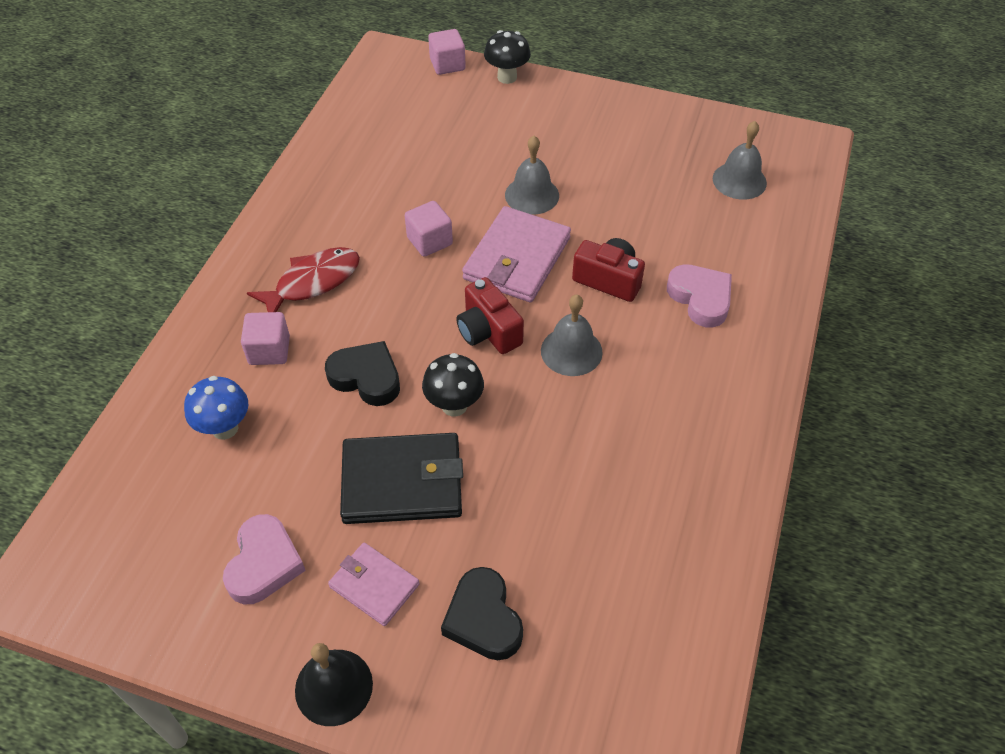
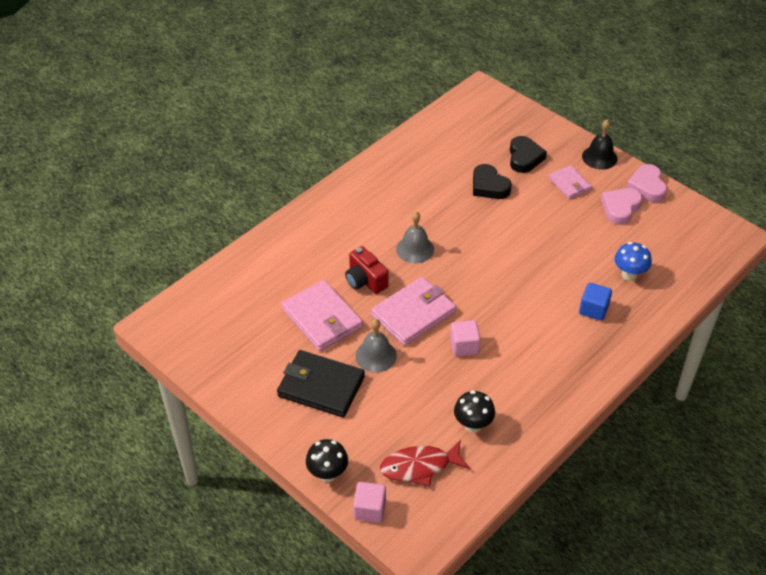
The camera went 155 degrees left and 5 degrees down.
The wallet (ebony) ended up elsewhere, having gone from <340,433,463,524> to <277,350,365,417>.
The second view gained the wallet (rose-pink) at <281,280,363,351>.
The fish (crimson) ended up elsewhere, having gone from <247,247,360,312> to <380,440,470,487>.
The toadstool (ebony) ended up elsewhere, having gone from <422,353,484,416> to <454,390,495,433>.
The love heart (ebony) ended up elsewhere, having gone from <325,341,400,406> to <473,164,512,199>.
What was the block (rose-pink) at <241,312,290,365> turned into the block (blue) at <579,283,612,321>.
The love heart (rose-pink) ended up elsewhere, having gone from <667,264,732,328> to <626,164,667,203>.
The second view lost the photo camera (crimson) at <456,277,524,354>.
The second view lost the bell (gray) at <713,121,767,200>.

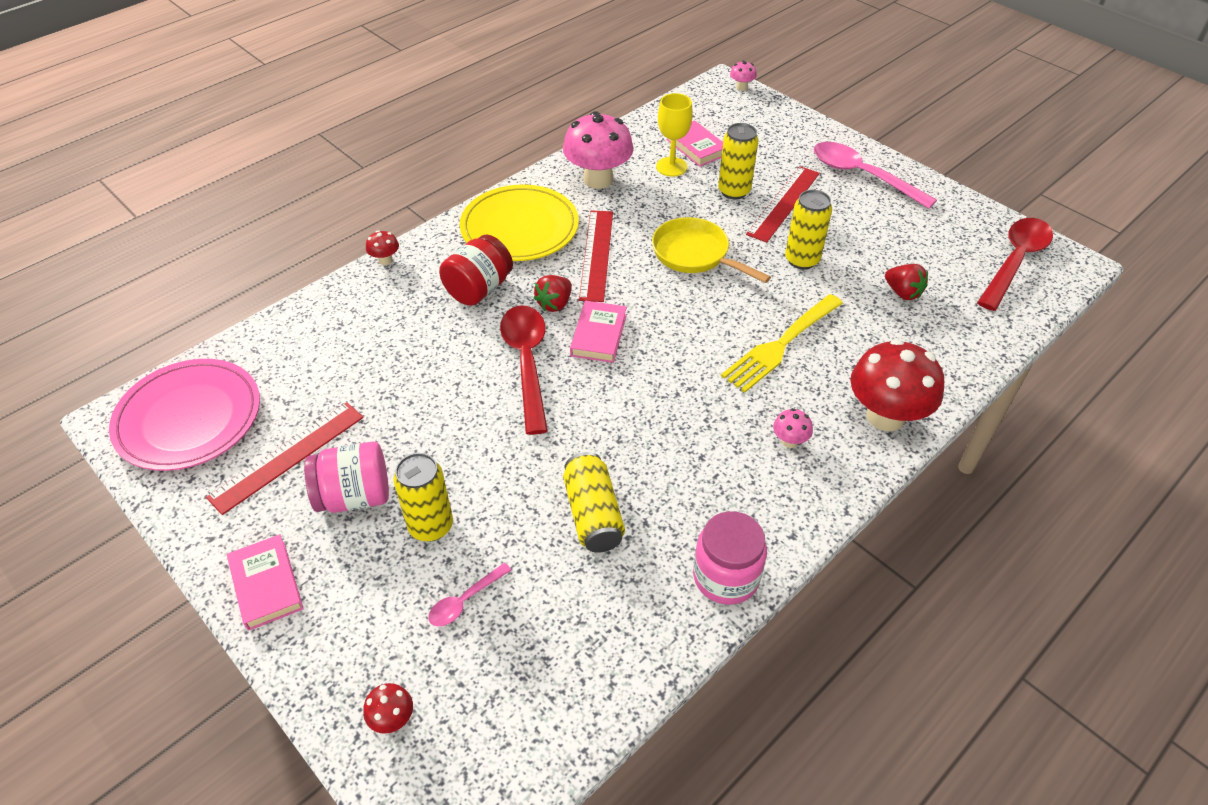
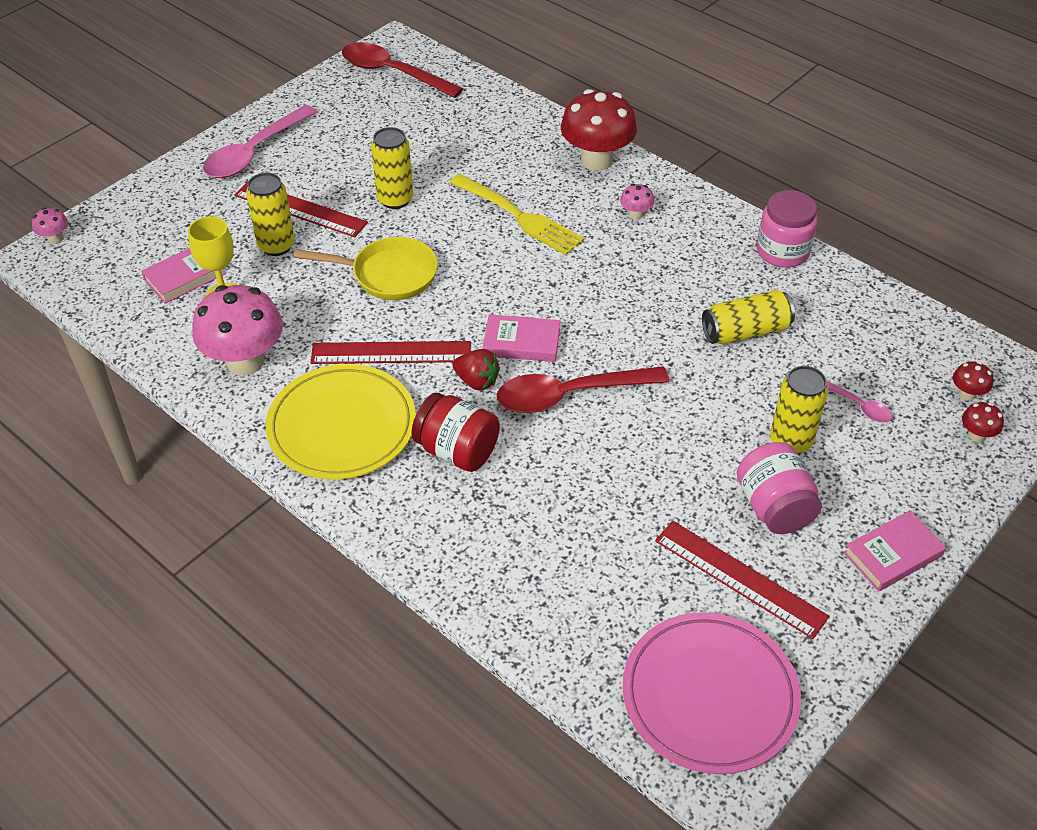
The camera went 95 degrees left and 0 degrees up.
The frying pan (golden) at <652,217,771,283> ended up facing another way, 120 degrees counterclockwise from before.
The toadstool (crimson) ended up elsewhere, having gone from <366,230,399,265> to <953,361,993,401>.
The second view lost the strawberry (crimson) at <885,264,928,300>.

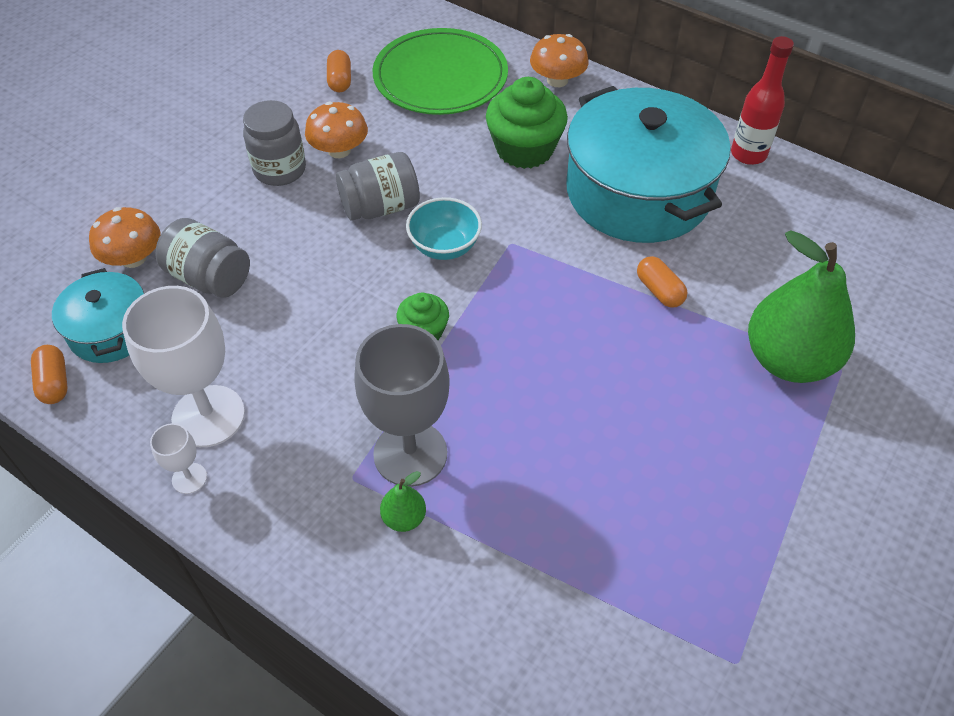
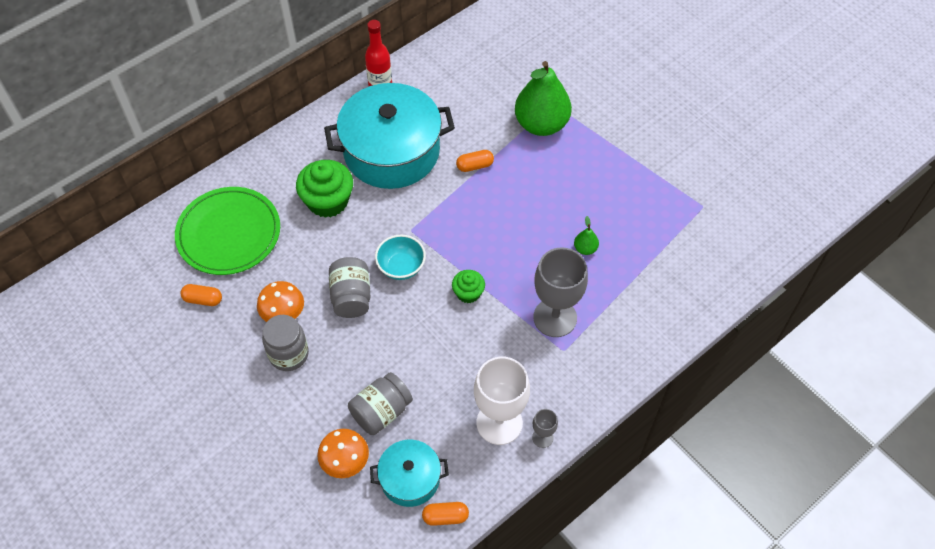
The camera went 75 degrees left and 5 degrees up.
What was the goblet (white) at <150,423,207,494> turned into the goblet (gray) at <532,409,558,448>.
The pear fruit (emerald) ended up elsewhere, having gone from <380,471,426,532> to <574,216,599,255>.
The second view lost the toadstool (bright orange) at <530,34,589,87>.

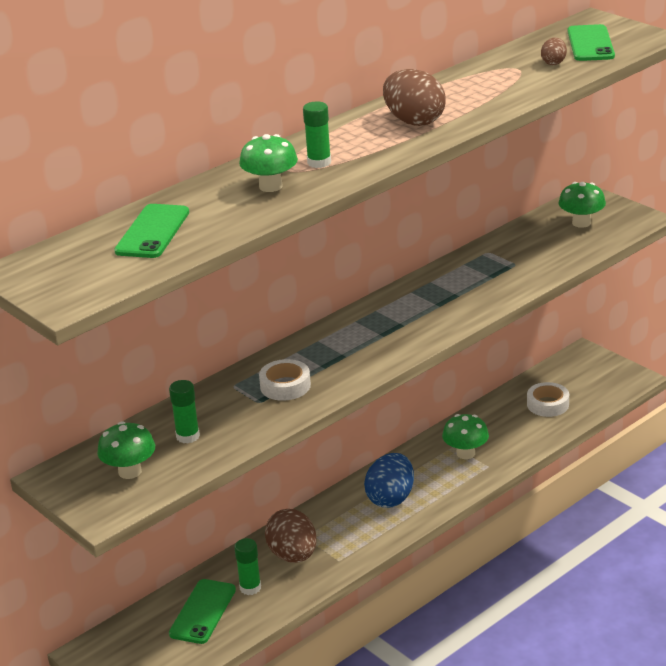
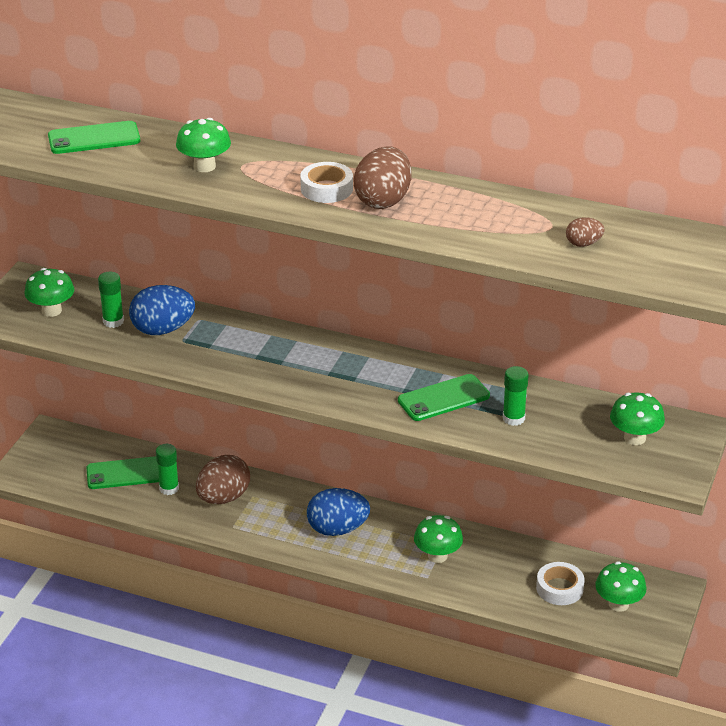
The camera went 60 degrees right and 5 degrees up.
The second view gained the egg shape (blue) at <129,285,195,335>.
The roll of tape (white) ended up elsewhere, having gone from <259,359,311,401> to <300,162,353,203>.
The phone (emerald) ended up elsewhere, having gone from <567,24,615,61> to <398,374,490,421>.
The glue stick (emerald) ended up elsewhere, having gone from <303,102,331,168> to <503,366,529,426>.
The second view gained the toadstool (emerald) at <595,561,646,612>.

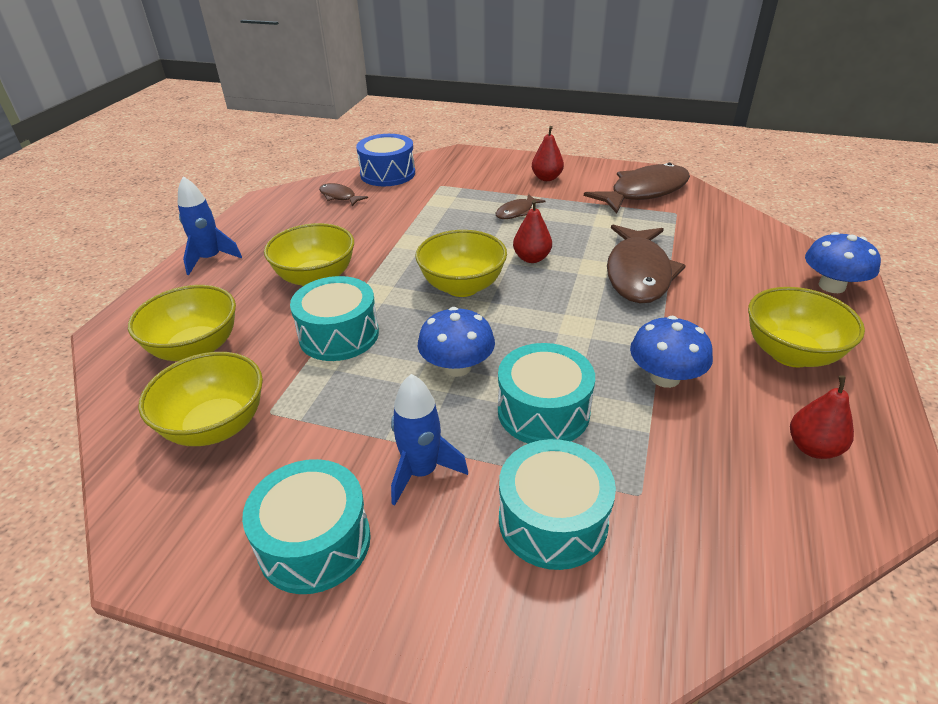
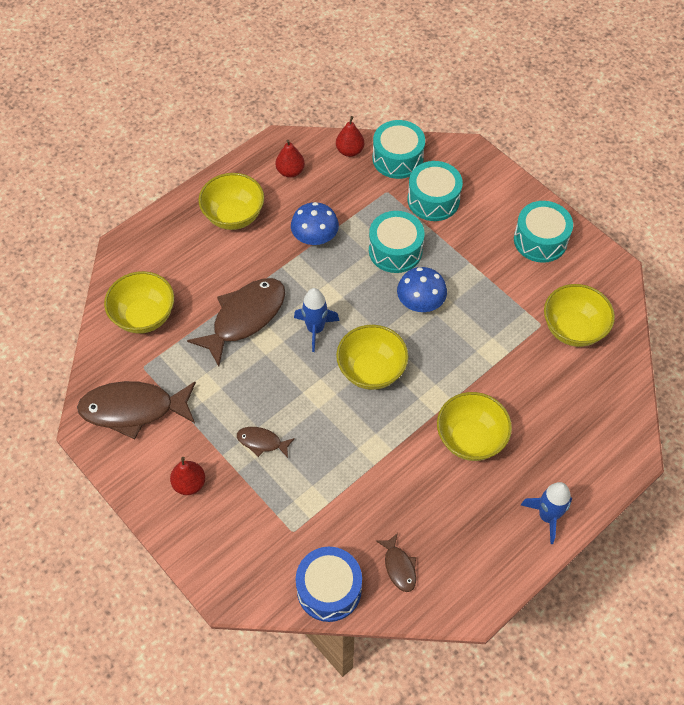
The camera went 150 degrees left and 20 degrees up.
The bowl (golden) ended up elsewhere, having gone from <128,285,236,361> to <104,271,174,334>.
The fish (russet) at <495,194,546,219> ended up facing another way, 150 degrees counterclockwise from before.
The rocket (blue) ended up elsewhere, having gone from <391,374,468,505> to <294,288,339,352>.
The pear fruit (crimson) ended up elsewhere, having gone from <513,200,552,263> to <336,116,364,157>.
The drum (aqua) ended up elsewhere, having gone from <290,276,379,361> to <373,120,425,179>.
The second view lost the toadstool (blue) at <805,232,881,293>.

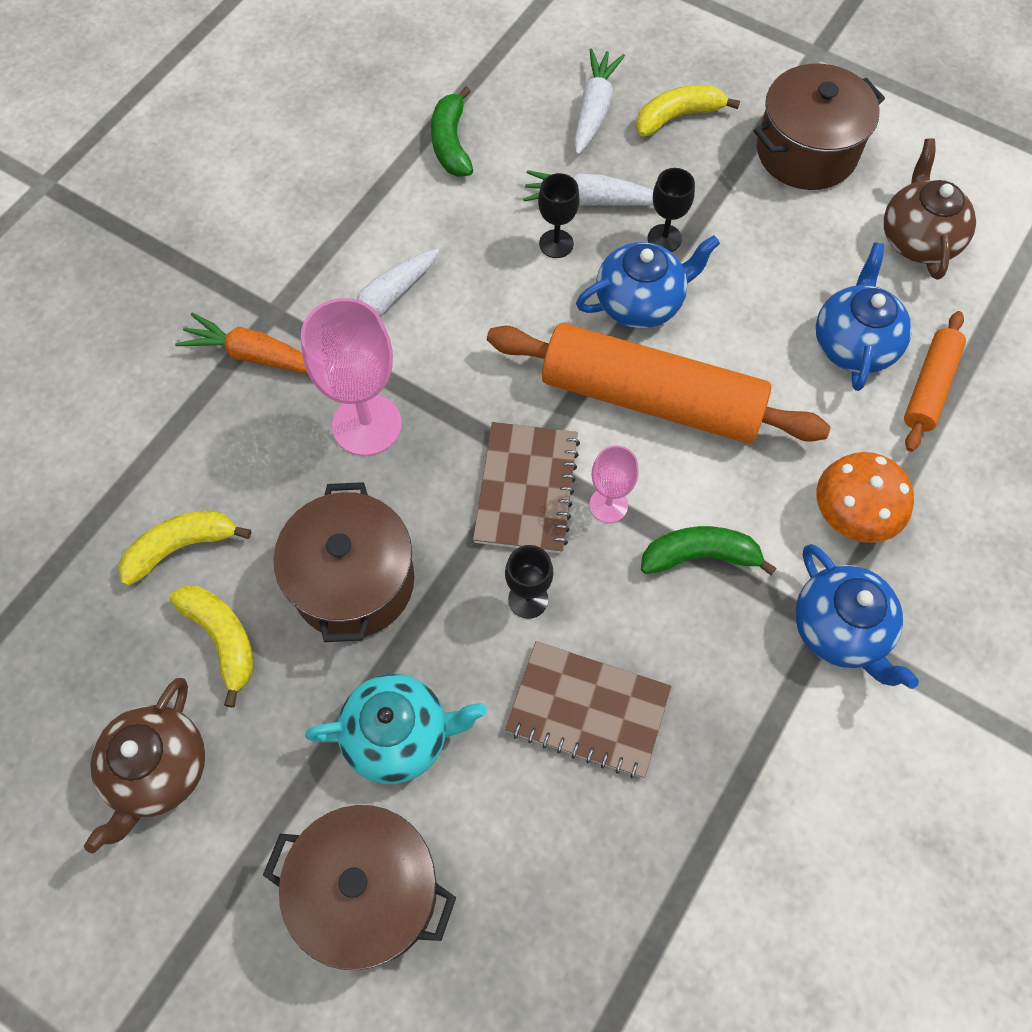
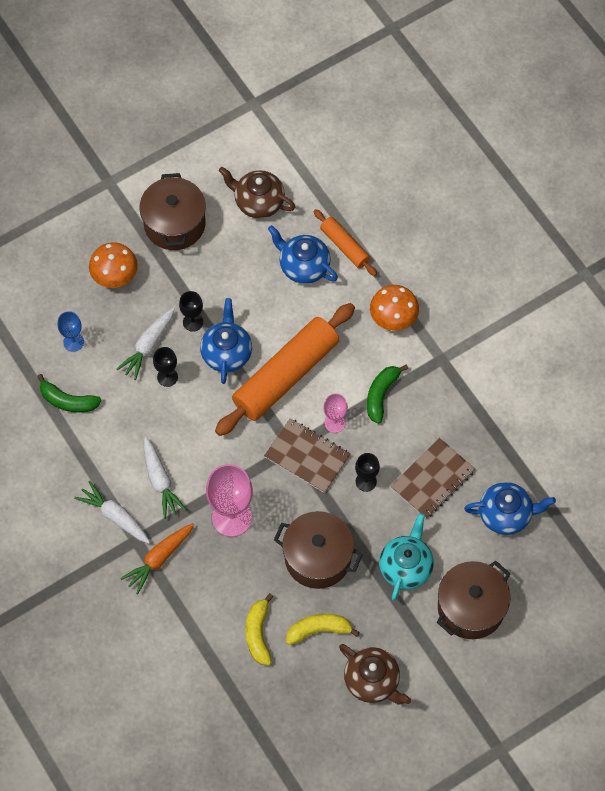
The camera went 65 degrees left and 0 degrees up.
The second view gained the goblet (blue) at <57,311,84,352>.
The root vegetable (white) ended up elsewhere, having gone from <574,48,625,155> to <74,480,150,543>.
Where the toy banana (golden) stood at <636,85,740,137>, the toadstool (bright orange) came to stand at <89,242,138,288>.
The teapot (blue) ended up elsewhere, having gone from <795,544,919,689> to <464,482,556,535>.

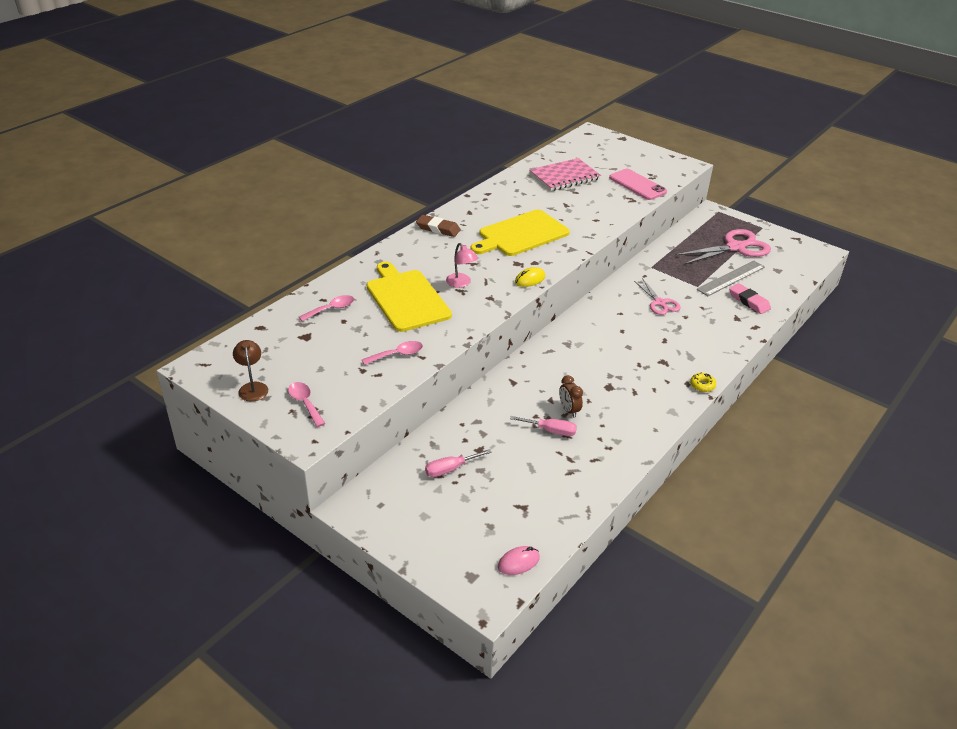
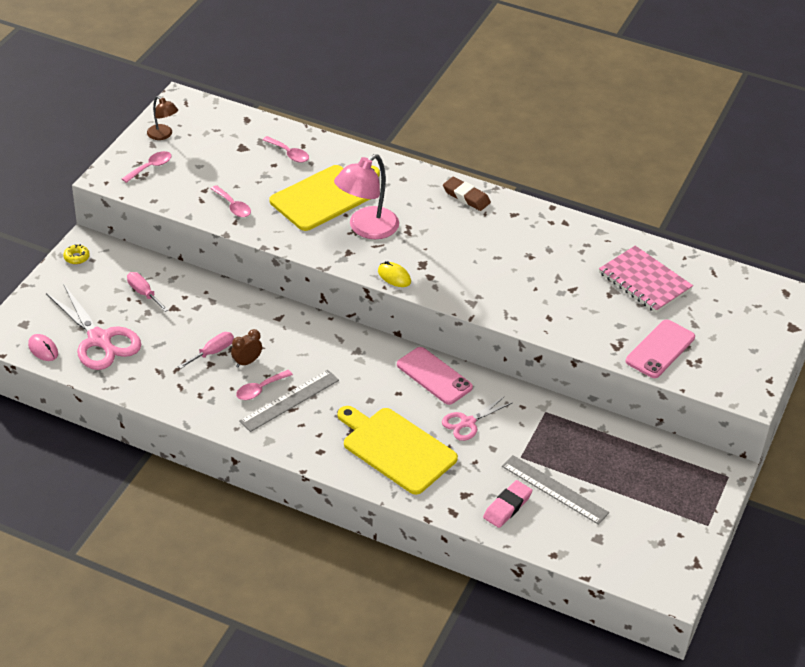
The camera went 75 degrees right and 5 degrees up.
The pair of scissors (rose-pink) ended up elsewhere, having gone from <675,229,771,265> to <46,284,141,370>.
The glazed donut (golden) ended up elsewhere, having gone from <690,372,716,392> to <63,244,90,264>.
The lamp (russet) at <233,340,268,401> ended up facing another way, 75 degrees clockwise from before.
The flat screwdriver (rose-pink) at <510,416,577,436> ended up facing another way, 135 degrees counterclockwise from before.
The second view gained the teaspoon (rose-pink) at <236,370,293,400>.
The second view gained the ruler (gray) at <239,370,339,432>.
The size of the lamp (rose-pink) at <446,243,478,288> changed by a factor of 1.86.
The cutting board (golden) ended up elsewhere, having gone from <471,210,570,256> to <338,406,458,495>.
The second view gained the phone (rose-pink) at <397,347,473,405>.
The gum eraser (russet) at <416,215,461,237> ended up facing another way, 60 degrees counterclockwise from before.

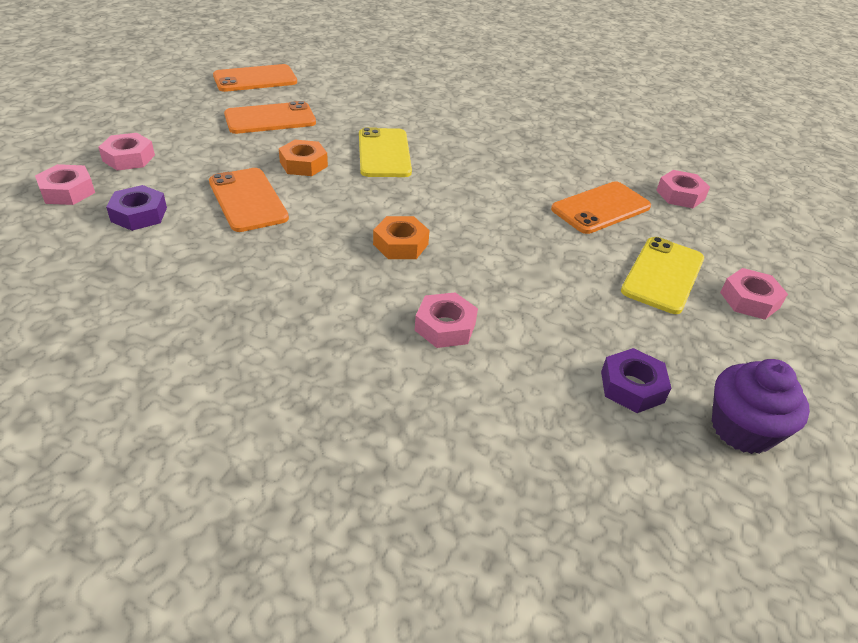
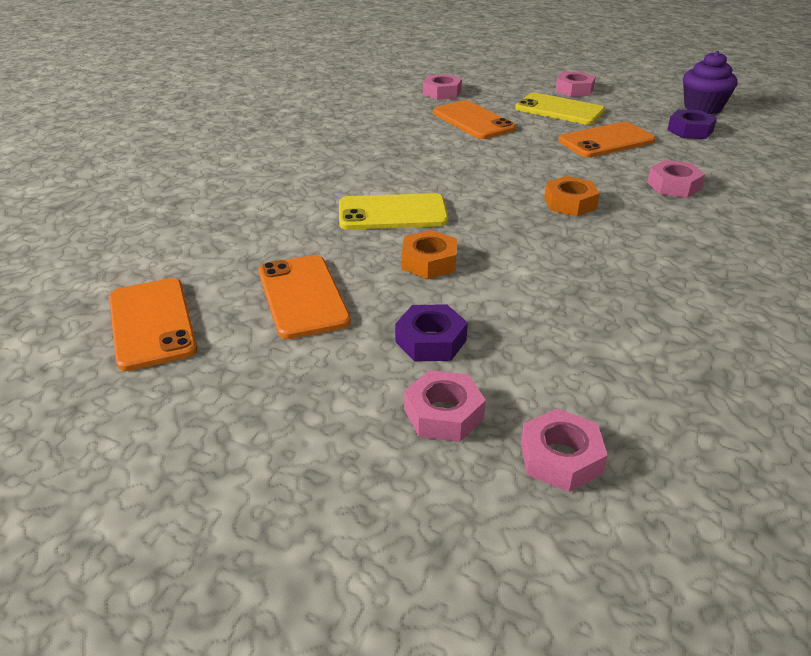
The camera went 85 degrees left and 5 degrees down.
The hexagon nut (royal purple) ended up elsewhere, having gone from <106,185,167,231> to <395,304,468,362>.
The phone (bright orange) ended up elsewhere, having gone from <209,168,289,232> to <558,122,656,158>.

